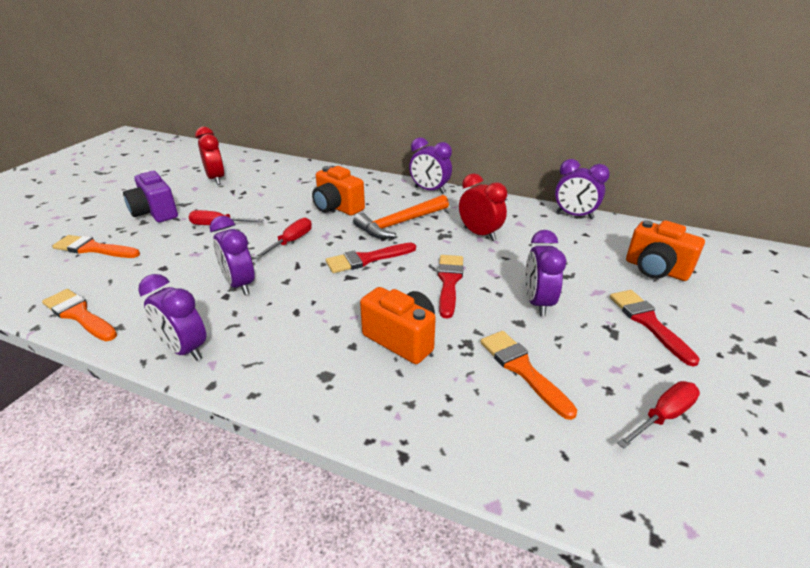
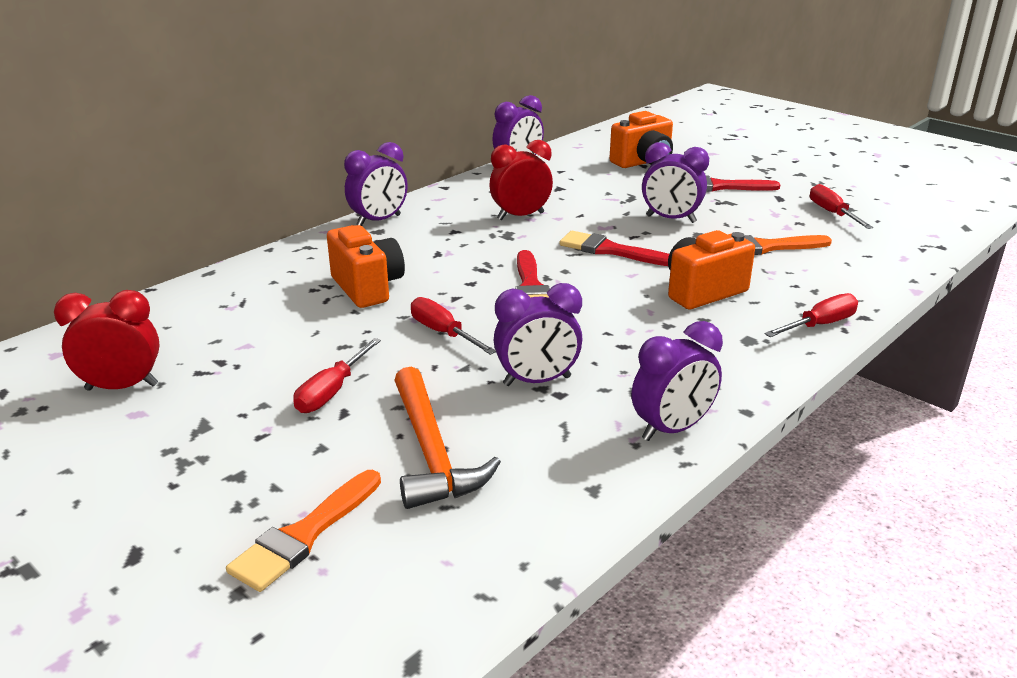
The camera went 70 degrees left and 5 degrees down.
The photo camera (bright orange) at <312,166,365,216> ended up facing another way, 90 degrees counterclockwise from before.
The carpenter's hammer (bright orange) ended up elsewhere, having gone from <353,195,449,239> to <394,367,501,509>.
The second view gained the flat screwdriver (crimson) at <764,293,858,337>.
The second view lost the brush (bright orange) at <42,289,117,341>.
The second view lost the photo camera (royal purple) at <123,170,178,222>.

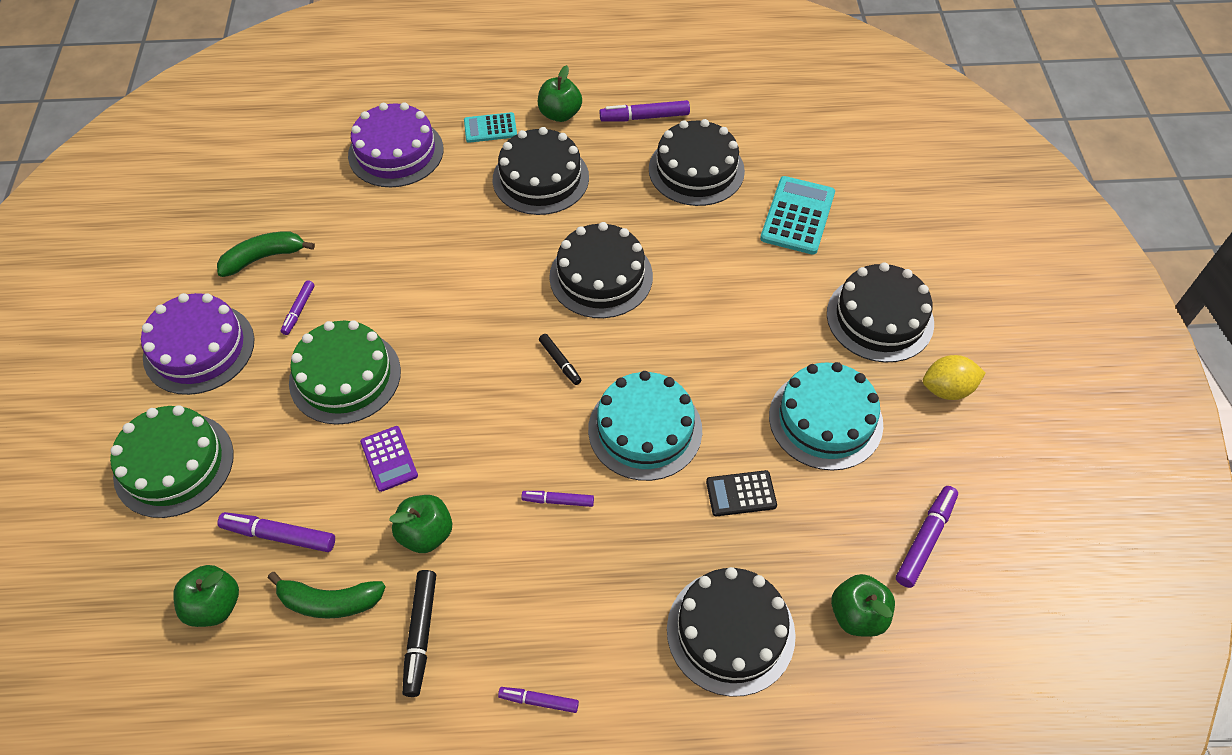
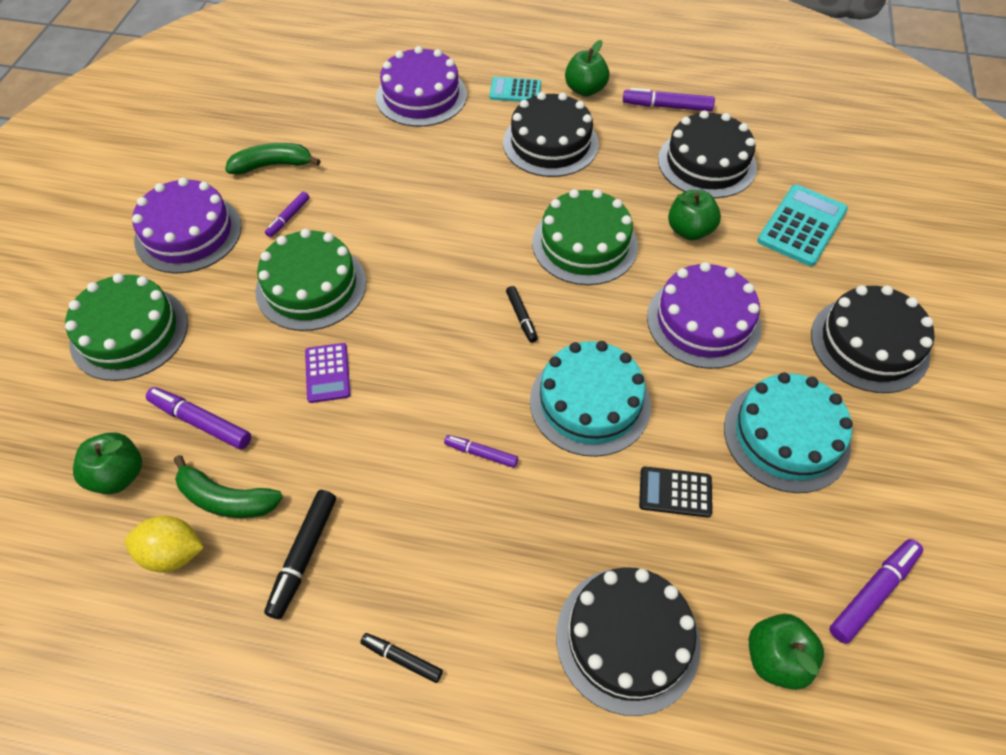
The camera went 15 degrees right and 0 degrees up.
The citrus fruit (golden) ended up elsewhere, having gone from <923,355,985,400> to <125,516,204,572>.
What was the marker (royal purple) at <498,687,579,713> turned into the marker (ebony) at <360,633,443,683>.
What was the layer cake (ebony) at <549,222,653,318> turned into the layer cake (emerald) at <532,189,638,285>.
The second view gained the layer cake (royal purple) at <647,262,761,369>.
The toy apple (emerald) ended up elsewhere, having gone from <389,495,452,553> to <668,190,721,240>.

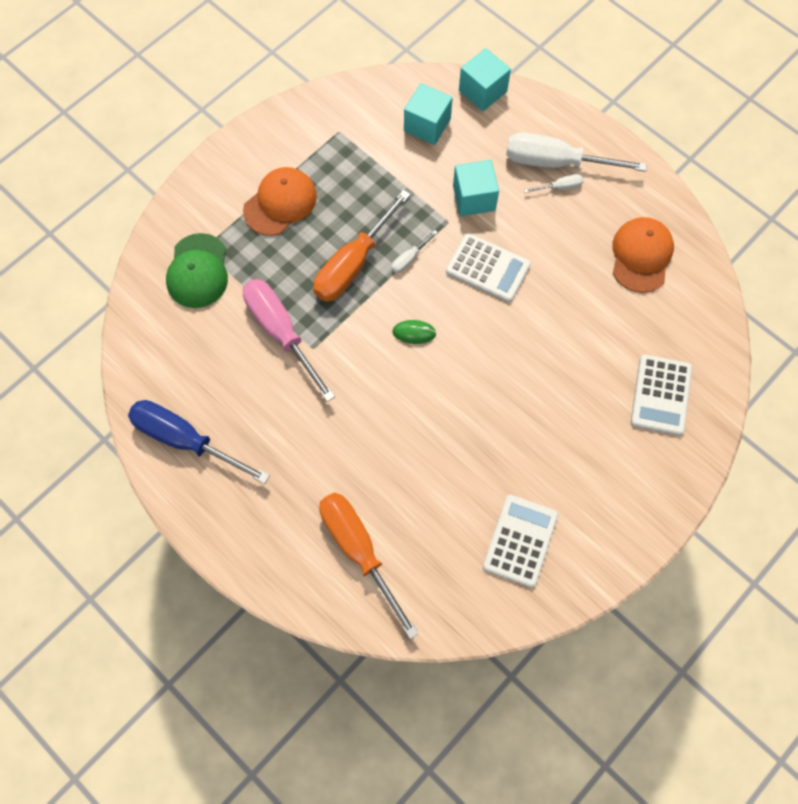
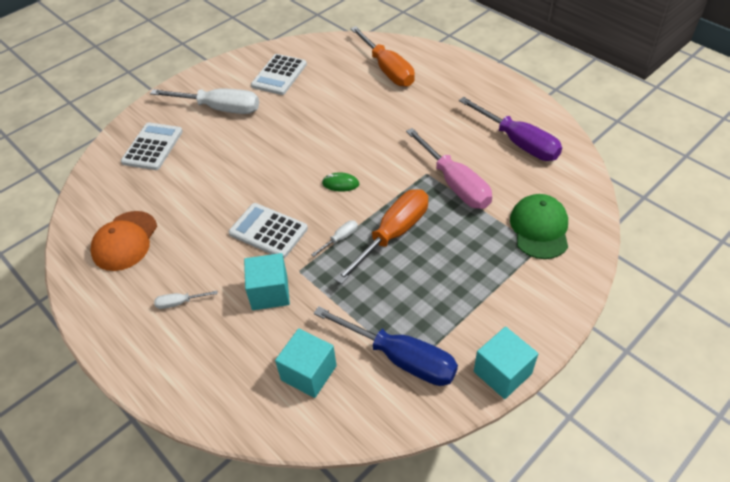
The camera went 175 degrees left and 20 degrees down.
The flat screwdriver (white) ended up elsewhere, having gone from <506,133,647,172> to <150,88,259,114>.
The flat screwdriver (blue) ended up elsewhere, having gone from <128,400,270,484> to <314,306,458,386>.
The second view gained the flat screwdriver (royal purple) at <459,97,562,161>.
The block (aqua) ended up elsewhere, having gone from <459,48,511,111> to <474,326,538,399>.
The second view lost the peaked cap (bright orange) at <243,167,317,236>.

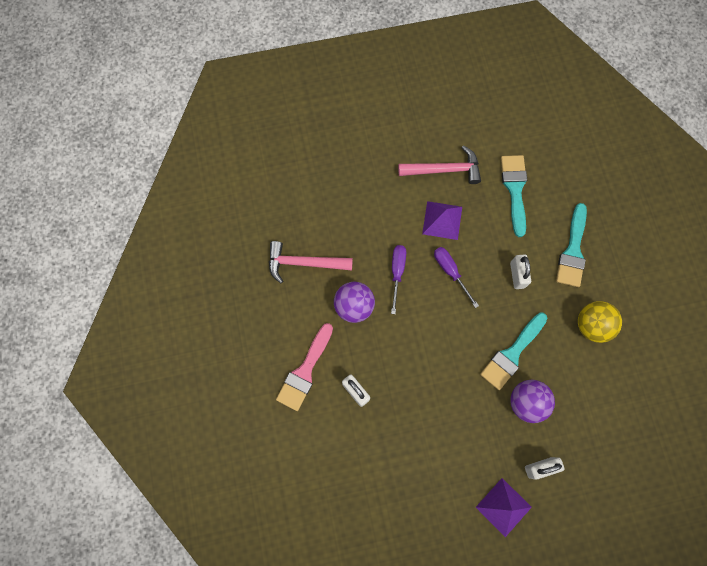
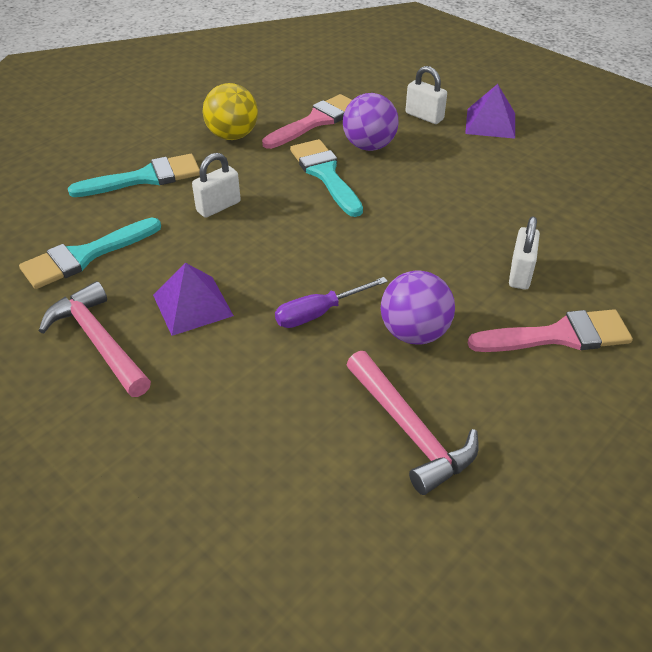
The camera went 125 degrees left and 30 degrees down.
The second view gained the brush (rose-pink) at <262,94,352,149>.
The brush (aqua) at <480,313,547,390> ended up facing another way, 120 degrees counterclockwise from before.
The second view lost the flat screwdriver (royal purple) at <434,247,479,308>.

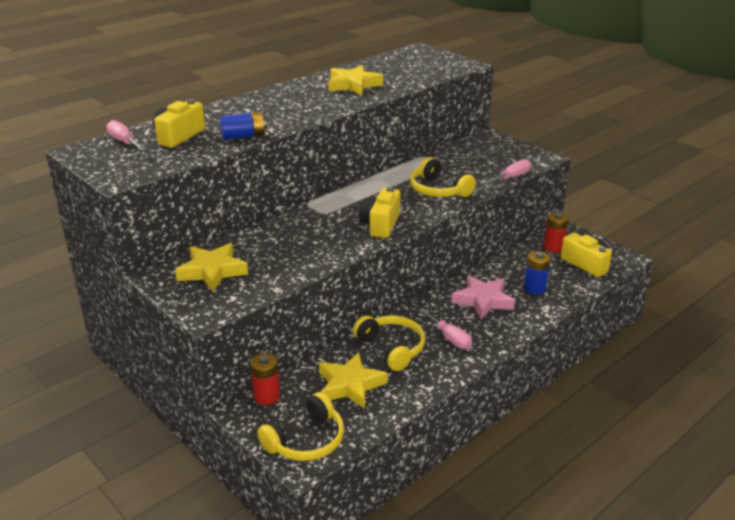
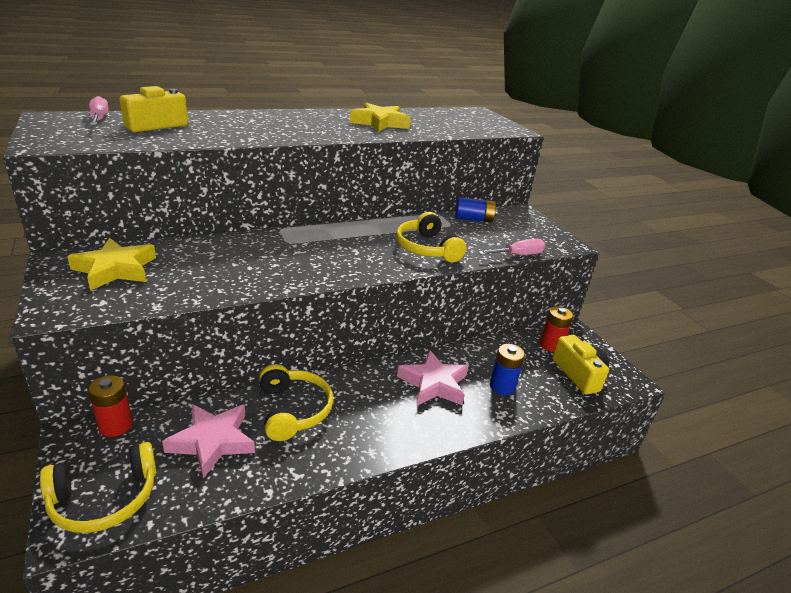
The camera went 15 degrees right and 0 degrees up.
What was the star shape (golden) at <319,352,388,409> turned into the star shape (rose-pink) at <162,404,255,479>.
The AA battery (blue) ended up elsewhere, having gone from <220,112,267,140> to <455,197,498,223>.
The second view lost the photo camera (golden) at <359,187,401,238>.
The second view lost the flat screwdriver (rose-pink) at <419,308,472,349>.

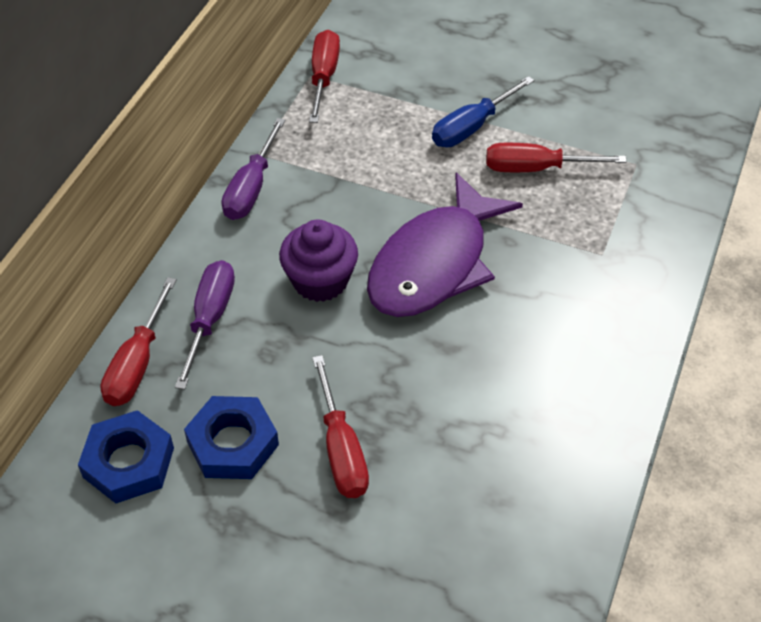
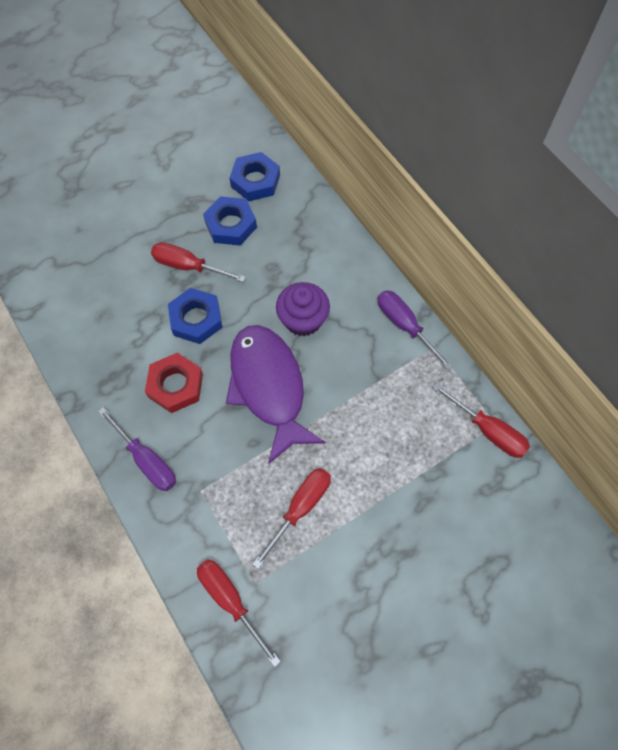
The camera went 125 degrees right and 15 degrees up.
The flat screwdriver (royal purple) ended up elsewhere, having gone from <175,260,235,390> to <98,407,176,491>.
The second view gained the hexagon nut (crimson) at <145,353,203,413>.
The second view gained the hexagon nut (blue) at <168,288,223,344>.
The flat screwdriver (crimson) ended up elsewhere, having gone from <100,277,177,406> to <197,559,281,667>.
The second view lost the flat screwdriver (blue) at <432,76,534,147>.

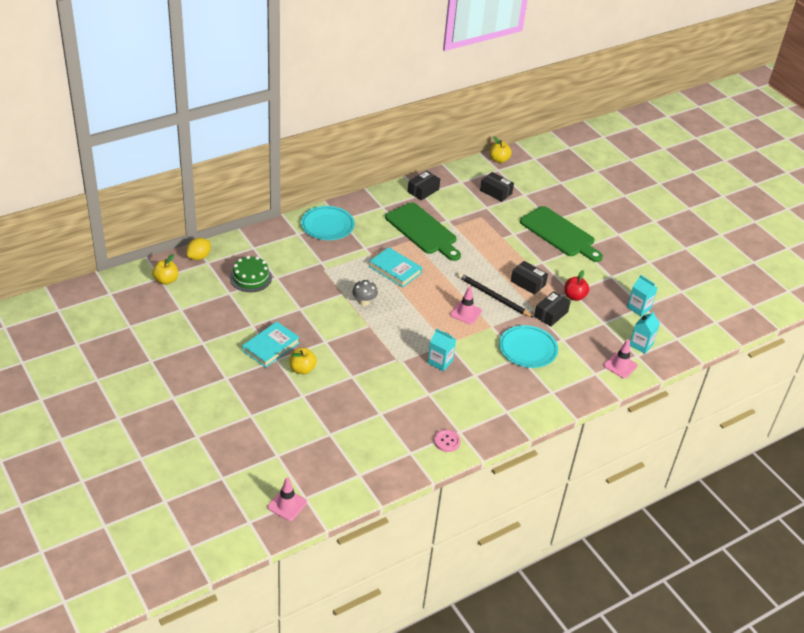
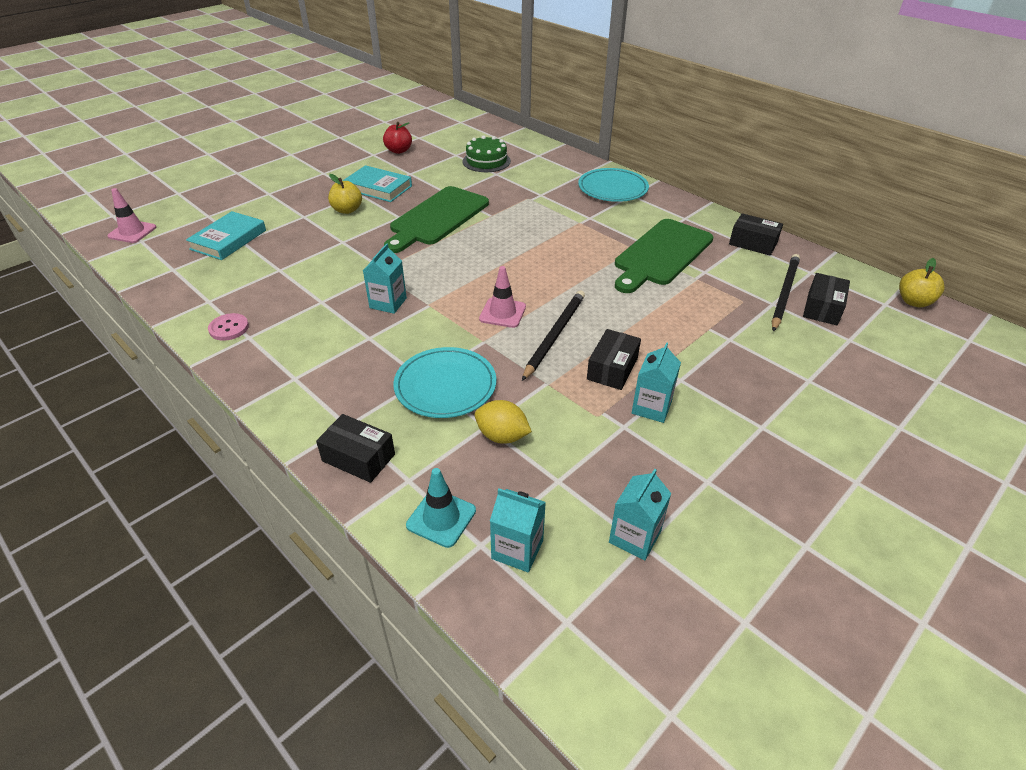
The camera went 80 degrees right and 0 degrees up.
The hardcover (aqua) ended up elsewhere, having gone from <369,247,422,287> to <186,211,266,260>.
The parcel (ebony) ended up elsewhere, having gone from <534,291,571,327> to <316,414,395,483>.
The toy apple (crimson) ended up elsewhere, having gone from <564,270,589,301> to <383,122,412,154>.
The cutting board (emerald) ended up elsewhere, having gone from <520,206,603,262> to <384,186,489,253>.
What was the traffic cone (rose-pink) at <604,339,638,379> turned into the traffic cone (aqua) at <406,468,476,548>.
The citrus fruit (golden) ended up elsewhere, having gone from <186,238,211,260> to <475,400,532,444>.
The second view gained the milk carton (aqua) at <632,342,681,423>.
The second view gained the wooden pencil (ebony) at <772,254,800,332>.
The second view lost the toy apple (golden) at <152,254,178,285>.
The second view lost the toadstool (gray) at <352,280,378,306>.

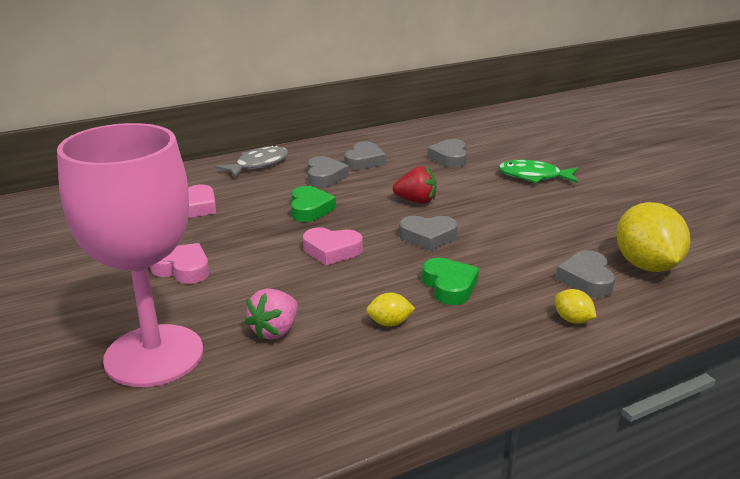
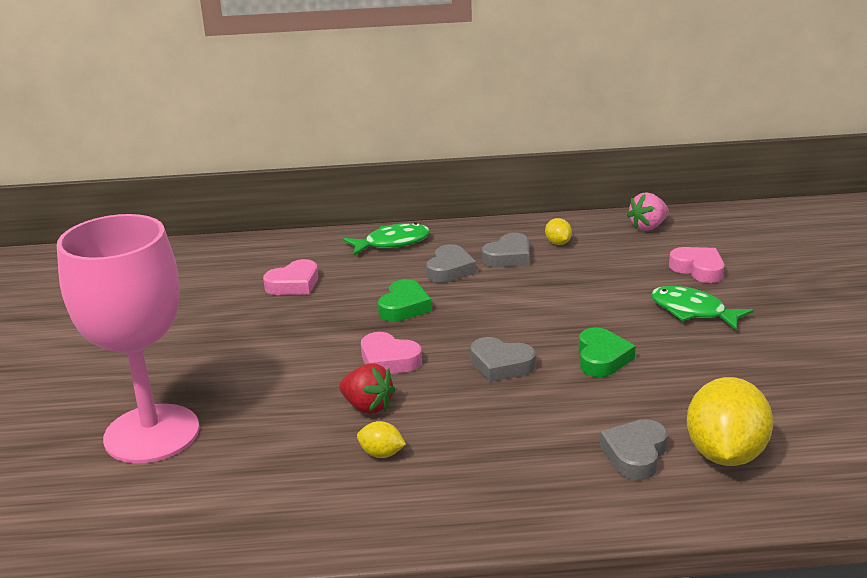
The camera went 25 degrees right and 0 degrees up.
The strawberry (crimson) ended up elsewhere, having gone from <393,166,436,204> to <339,364,395,414>.
What was the fish (gray) at <215,145,288,177> turned into the fish (emerald) at <343,223,430,256>.
The citrus fruit (golden) ended up elsewhere, having gone from <554,289,596,324> to <545,218,572,245>.
The love heart (emerald) ended up elsewhere, having gone from <422,258,479,305> to <579,327,636,377>.
The strawberry (rose-pink) ended up elsewhere, having gone from <245,289,298,340> to <627,192,669,231>.
The love heart (rose-pink) ended up elsewhere, having gone from <150,243,209,284> to <669,247,724,283>.
The second view lost the love heart (gray) at <427,139,467,168>.

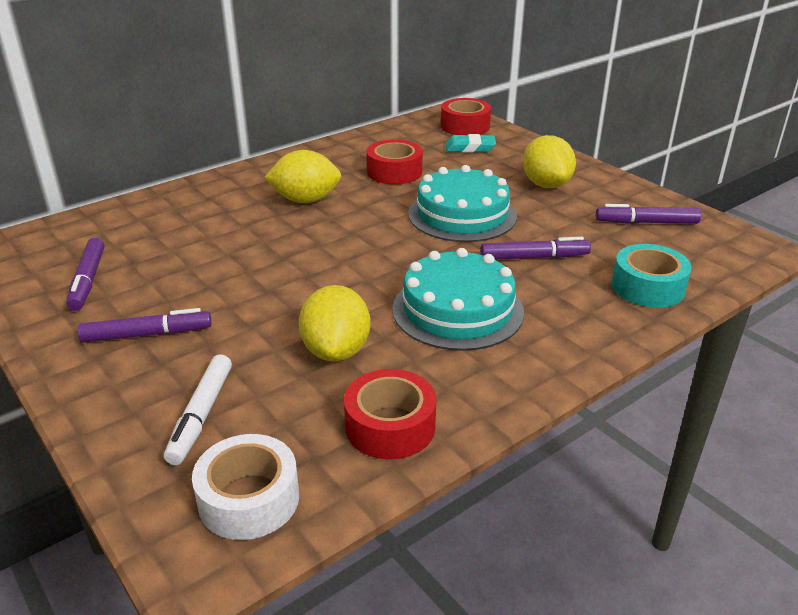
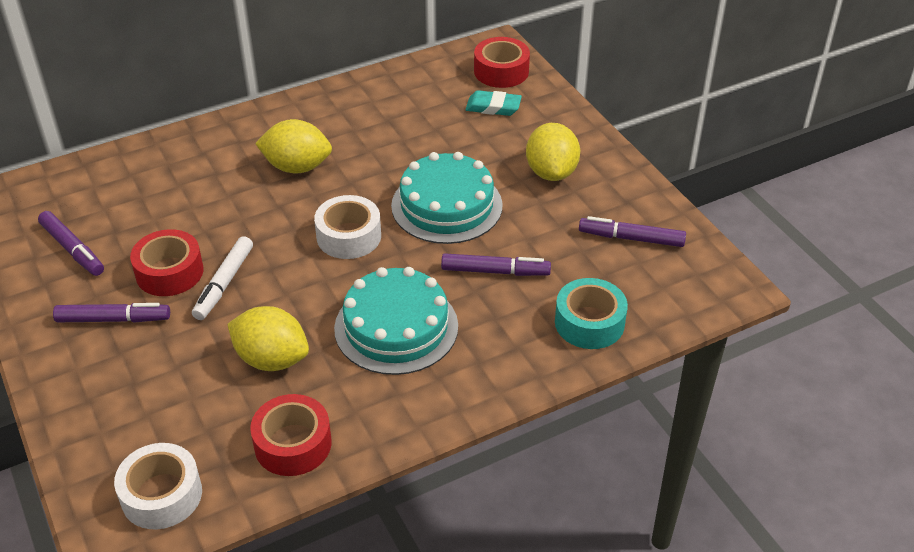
The camera went 10 degrees right and 10 degrees up.
The marker (royal purple) at <66,238,104,311> ended up facing another way, 45 degrees counterclockwise from before.
The roll of tape (crimson) ended up elsewhere, having gone from <366,140,423,184> to <130,229,203,296>.
The marker (white) ended up elsewhere, having gone from <164,354,232,465> to <192,236,253,320>.
The citrus fruit (golden) at <299,285,370,362> ended up facing another way, 75 degrees counterclockwise from before.
The second view gained the roll of tape (white) at <314,195,381,259>.

